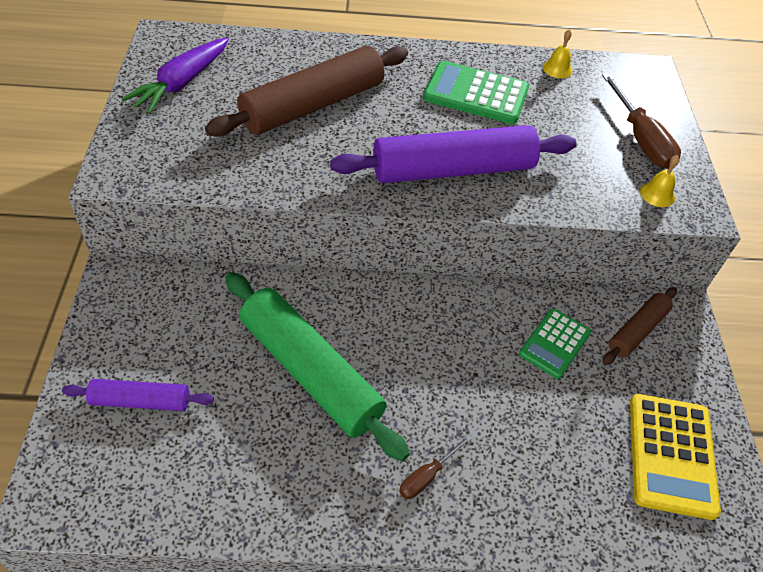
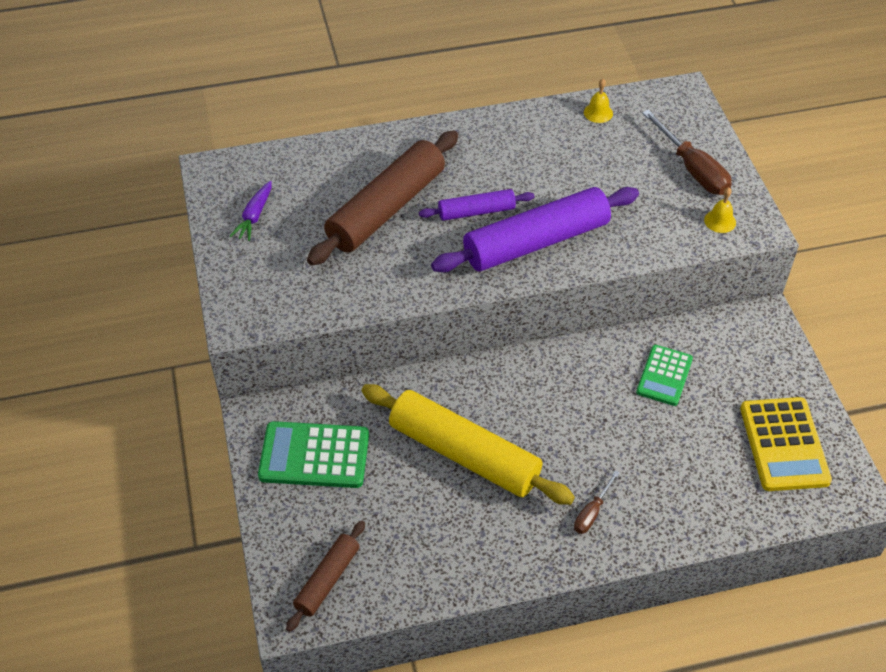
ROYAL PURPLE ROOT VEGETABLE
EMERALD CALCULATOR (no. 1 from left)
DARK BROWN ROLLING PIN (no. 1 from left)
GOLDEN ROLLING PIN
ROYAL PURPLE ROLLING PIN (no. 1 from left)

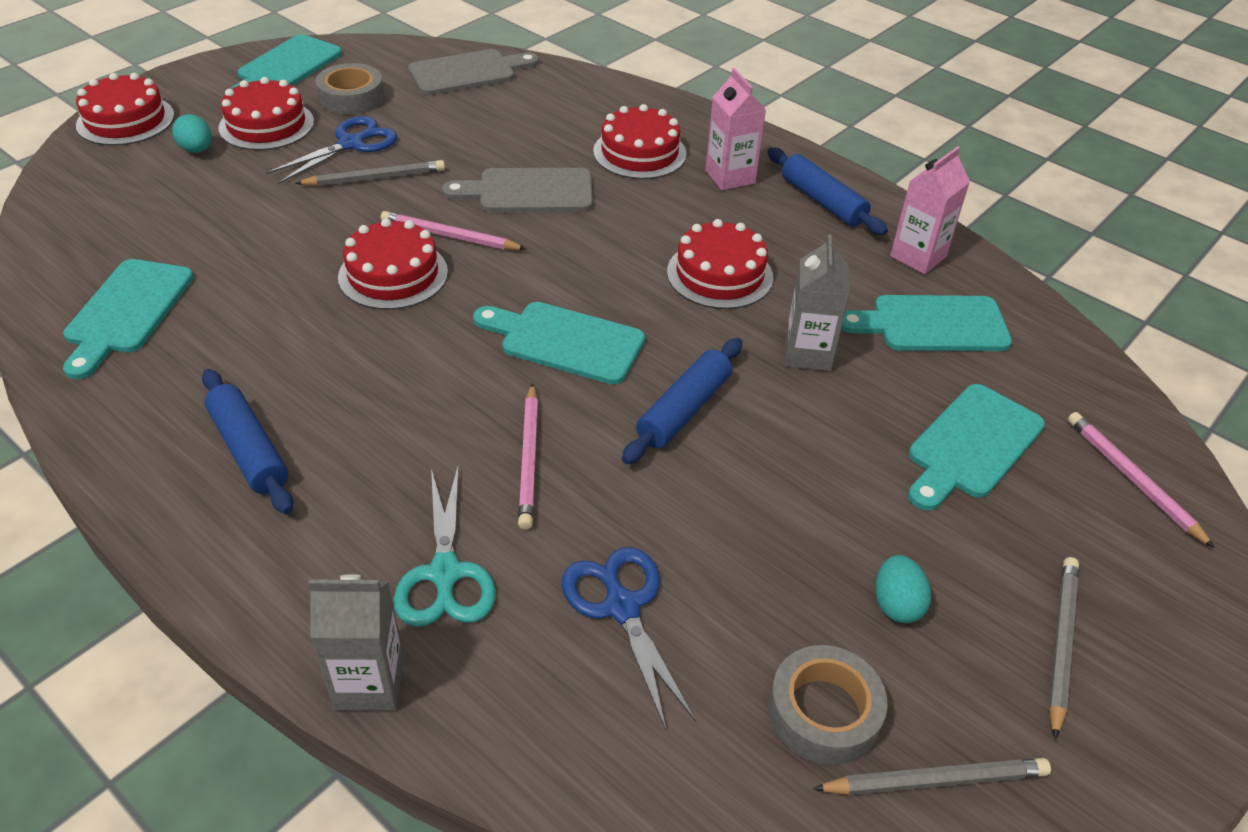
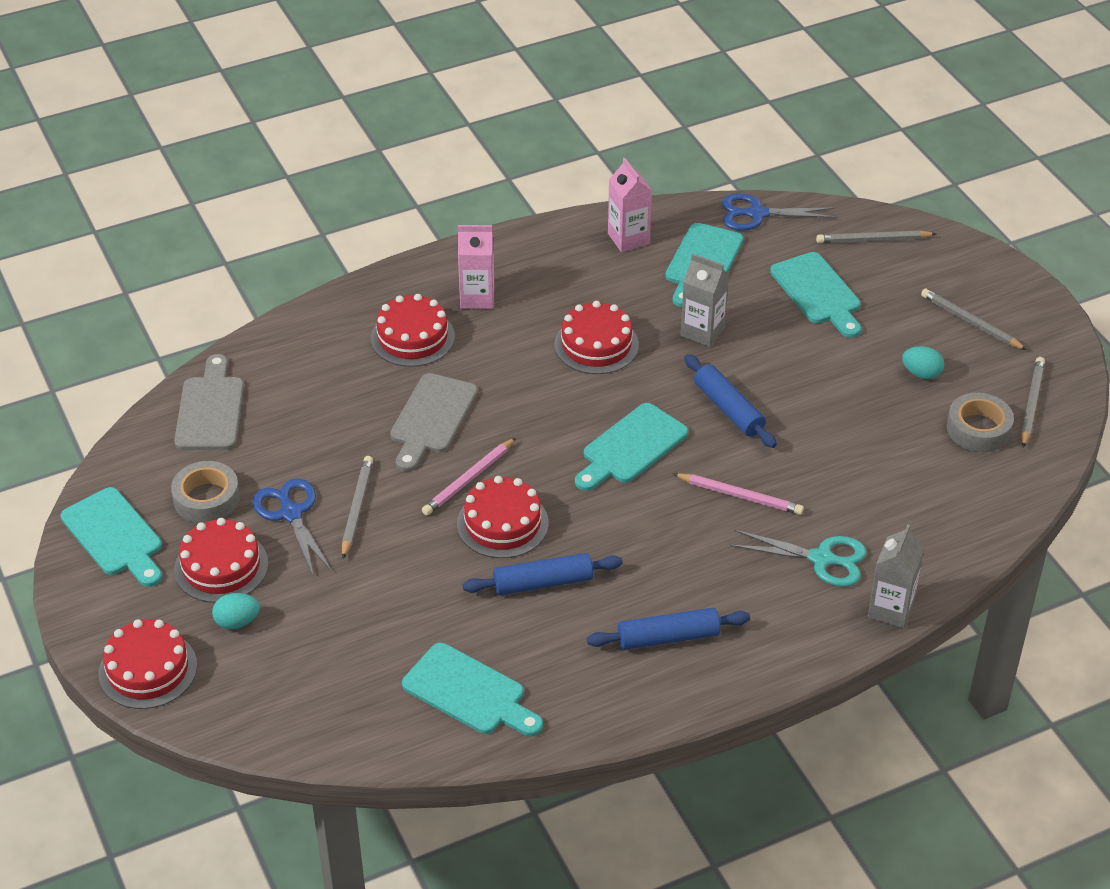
BLUE ROLLING PIN (no. 1 from left)
BLUE SCISSORS (no. 2 from left)
GRAY PENCIL (no. 2 from left)

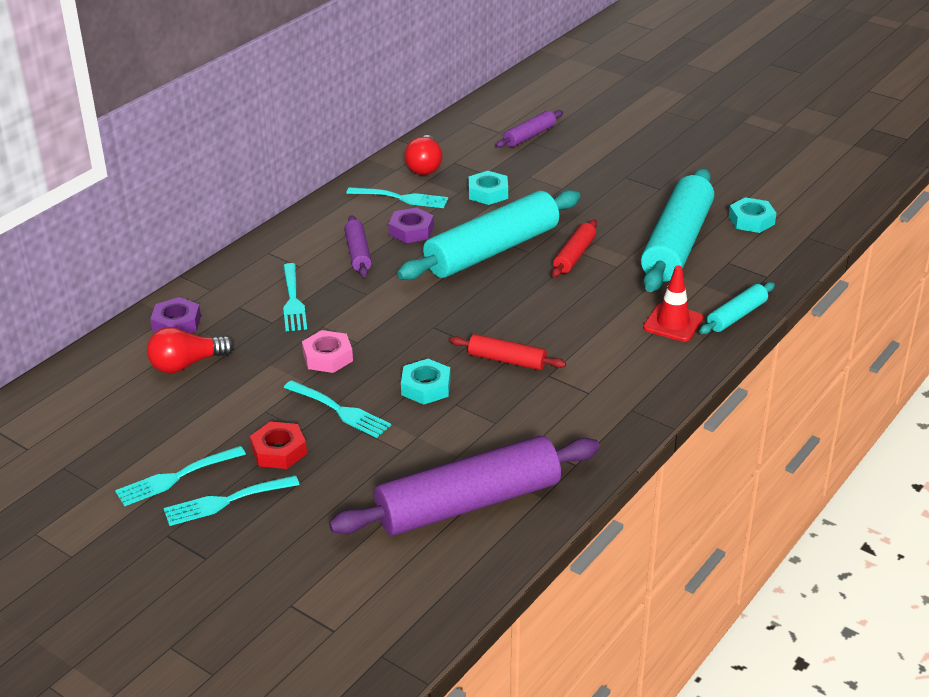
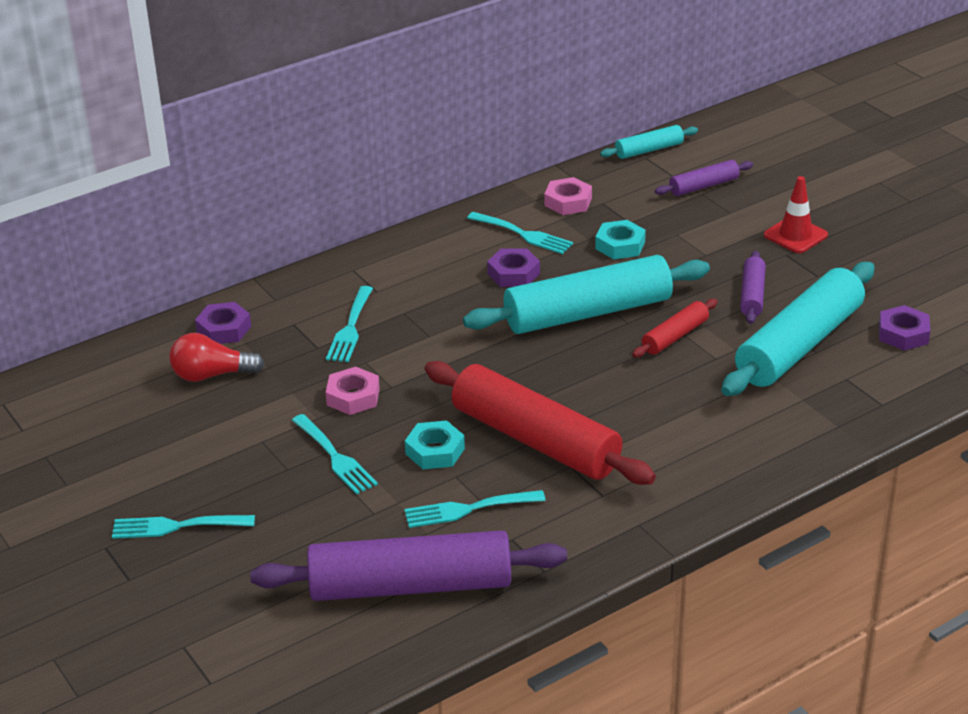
TEAL DINNER FORK (no. 4 from left)
RED ROLLING PIN (no. 1 from left)
ROSE-PINK HEX NUT (no. 2 from left)
TEAL ROLLING PIN (no. 2 from left)
ROYAL PURPLE ROLLING PIN (no. 3 from left)
RED SAFETY CONE
ROYAL PURPLE HEX NUT (no. 3 from left)
RED HEX NUT

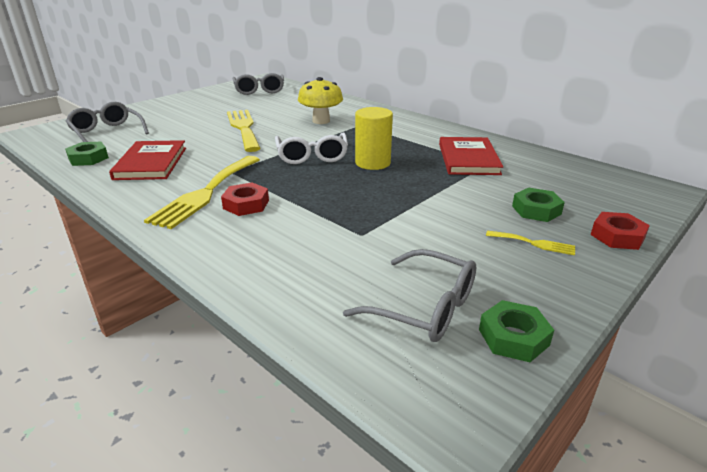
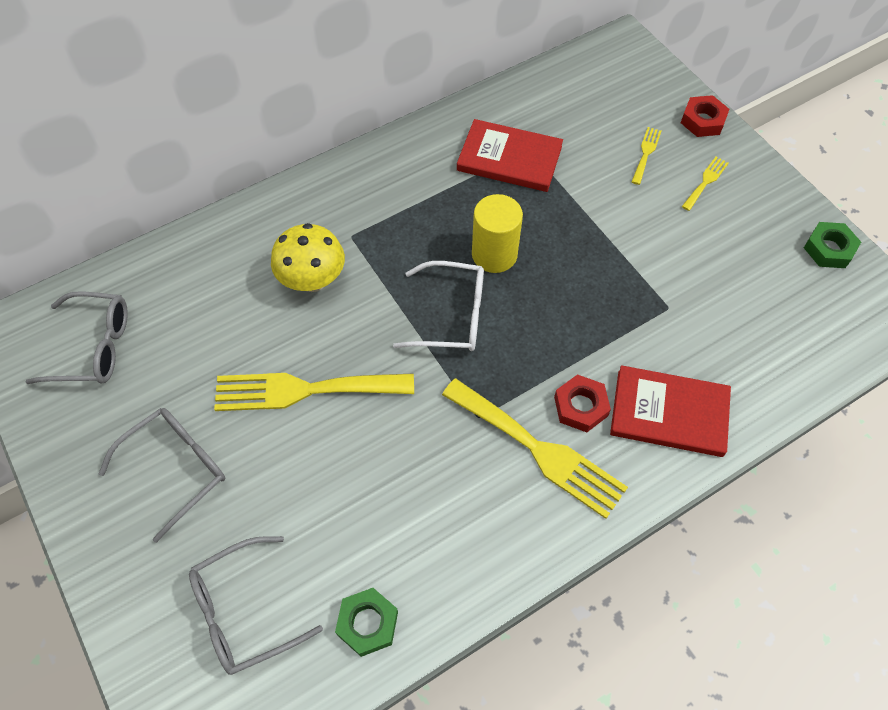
GRAY GLASSES (no. 2 from left)
RED HARDBACK (no. 2 from left)
GOLDEN DINNER FORK (no. 3 from left)

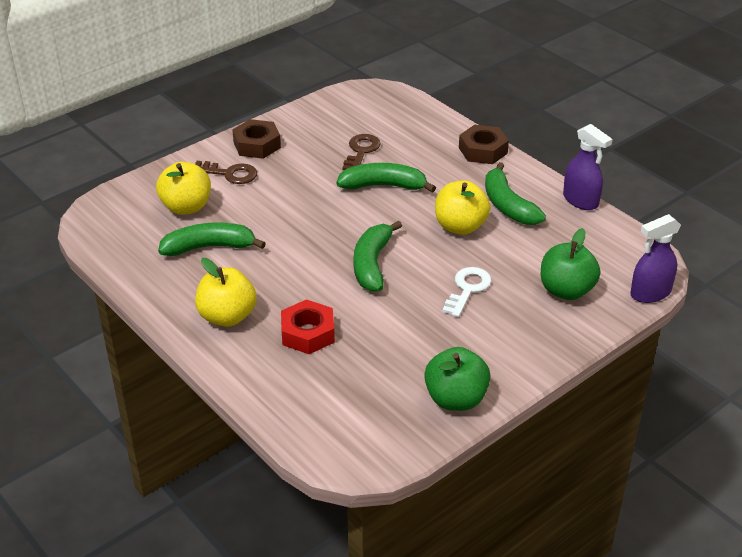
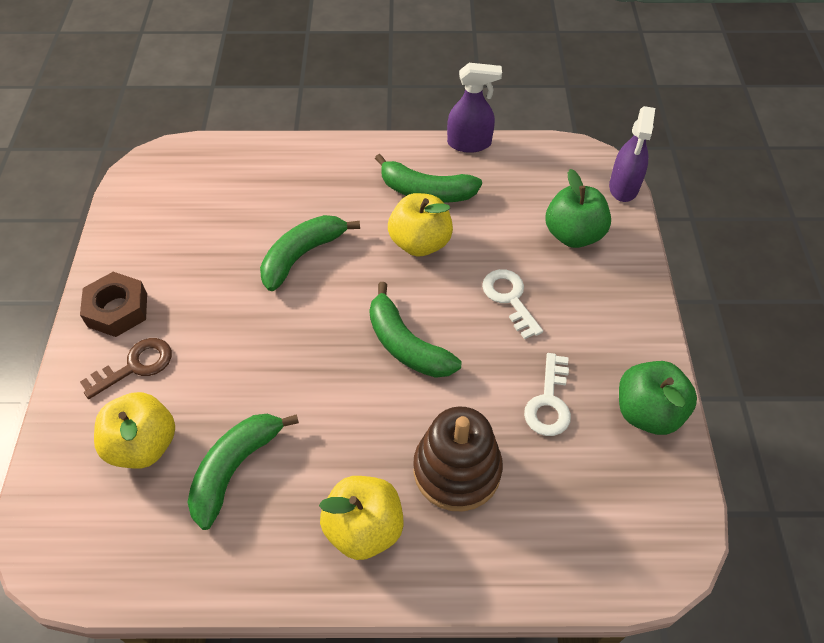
DARK BROWN STACKING RINGS
SNOW-WHITE KEY (no. 2 from left)
DARK BROWN KEY (no. 2 from left in the first image)
DARK BROWN HEX NUT (no. 2 from left in the first image)

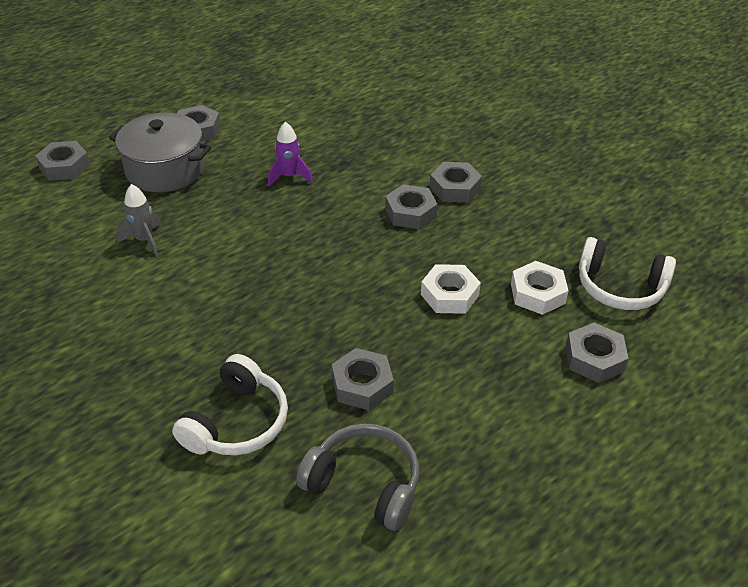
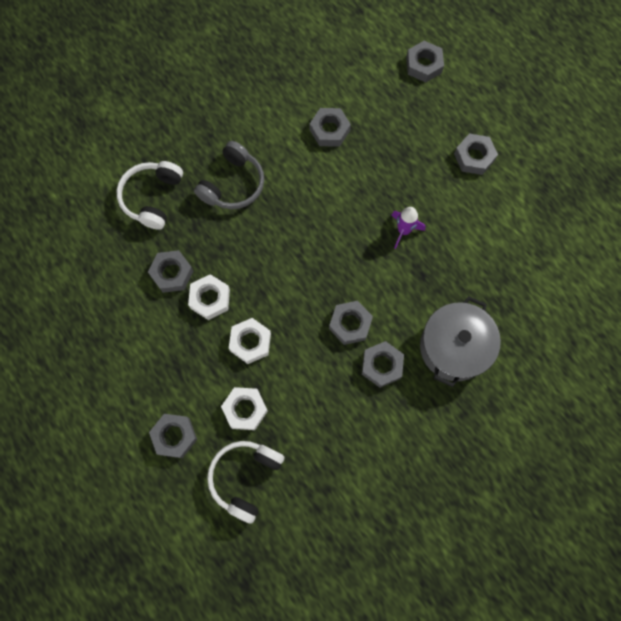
SNOW-WHITE HEADPHONES (no. 1 from left)
SNOW-WHITE HEX NUT (no. 1 from left)
GRAY HEADPHONES
GRAY HEX NUT (no. 3 from left)
GRAY COOKING POT

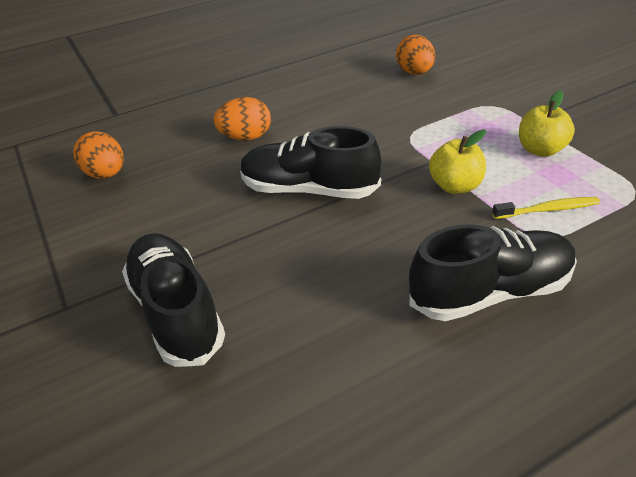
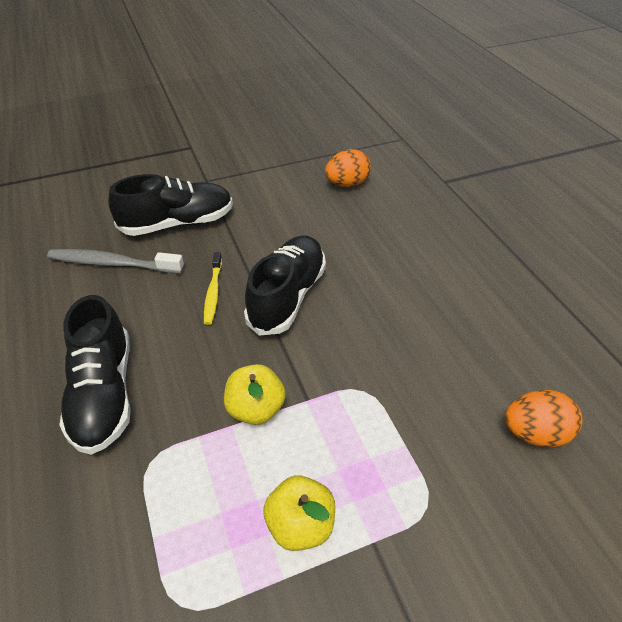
GRAY DENTAL BRUSH
GOLDEN DENTAL BRUSH
ORANGE-COLOURED EGG SHAPE (no. 2 from left in the first image)

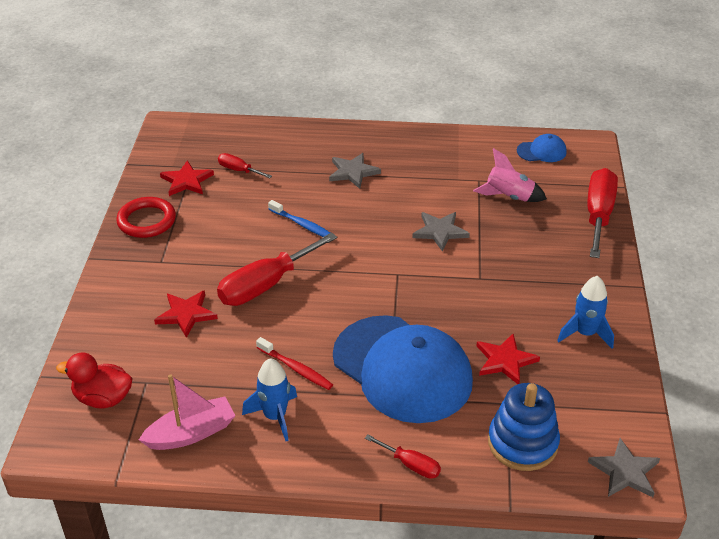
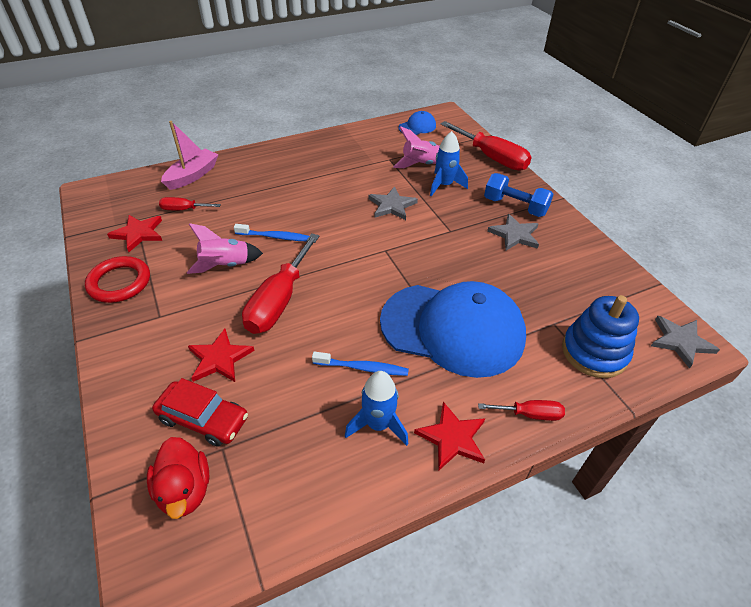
RED TOY DUCK
RED CAR
ROSE-PINK TOY BOAT
ROSE-PINK TOY ROCKET (no. 1 from left)
BLUE DENTAL BRUSH (no. 2 from left)
RED FIVE-POINTED STAR (no. 3 from left)
BLUE TOY ROCKET (no. 2 from left)
RED SCREWDRIVER (no. 3 from left)
BLUE DUMBBELL
GRAY FIVE-POINTED STAR (no. 2 from left)

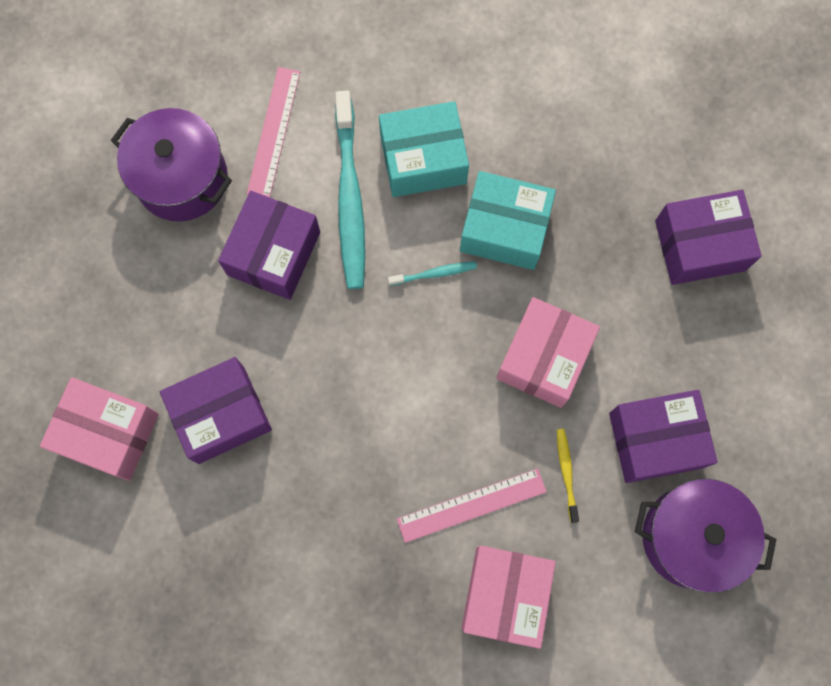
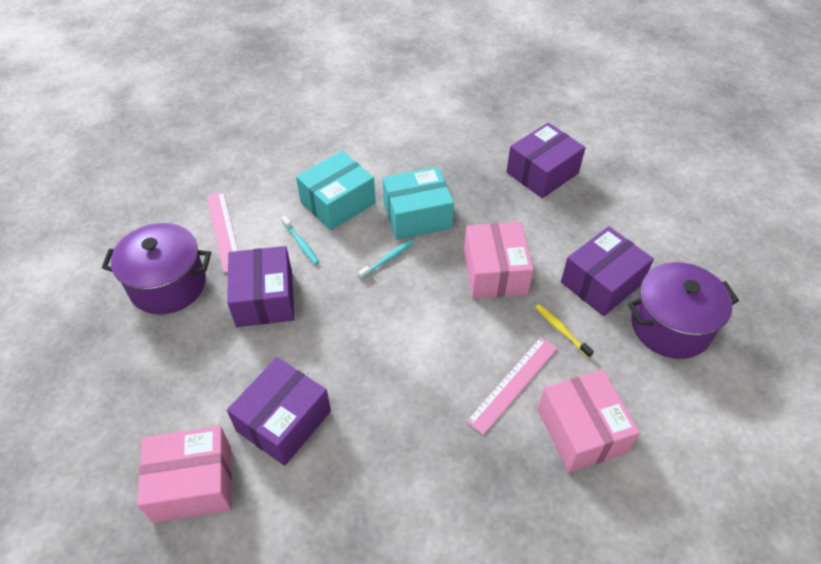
TEAL DENTAL BRUSH (no. 1 from left)

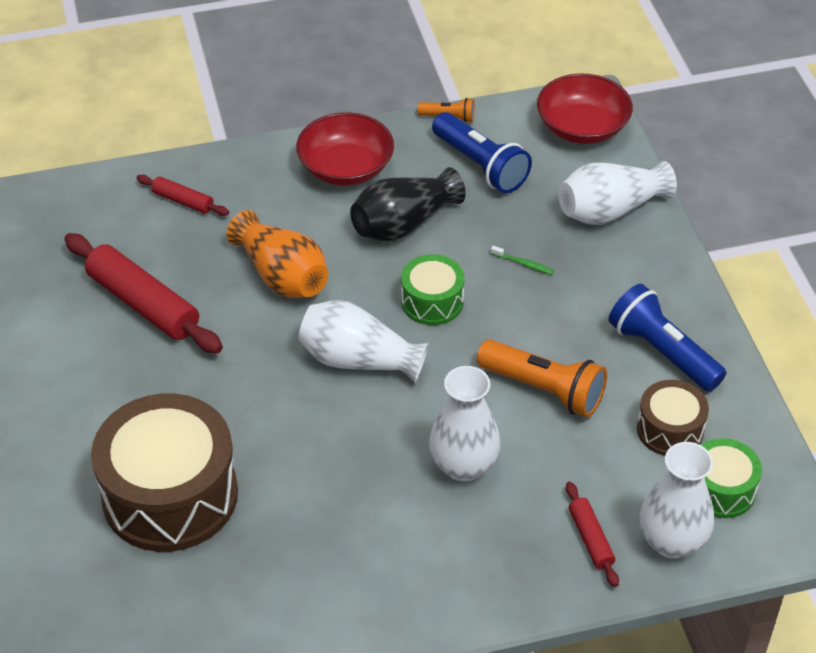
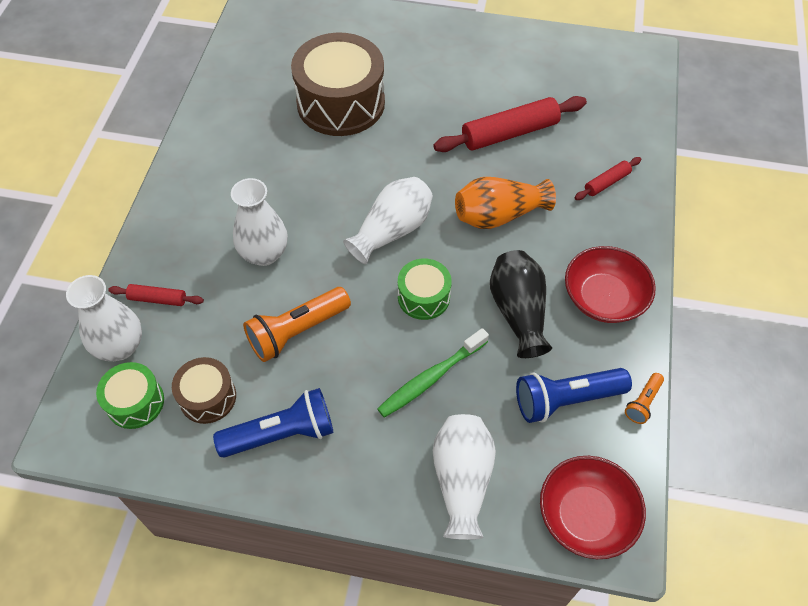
EMERALD DENTAL BRUSH

